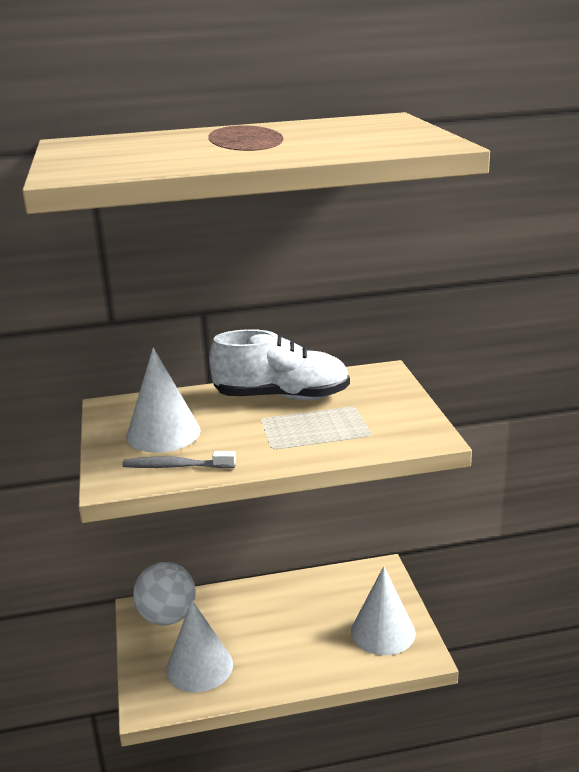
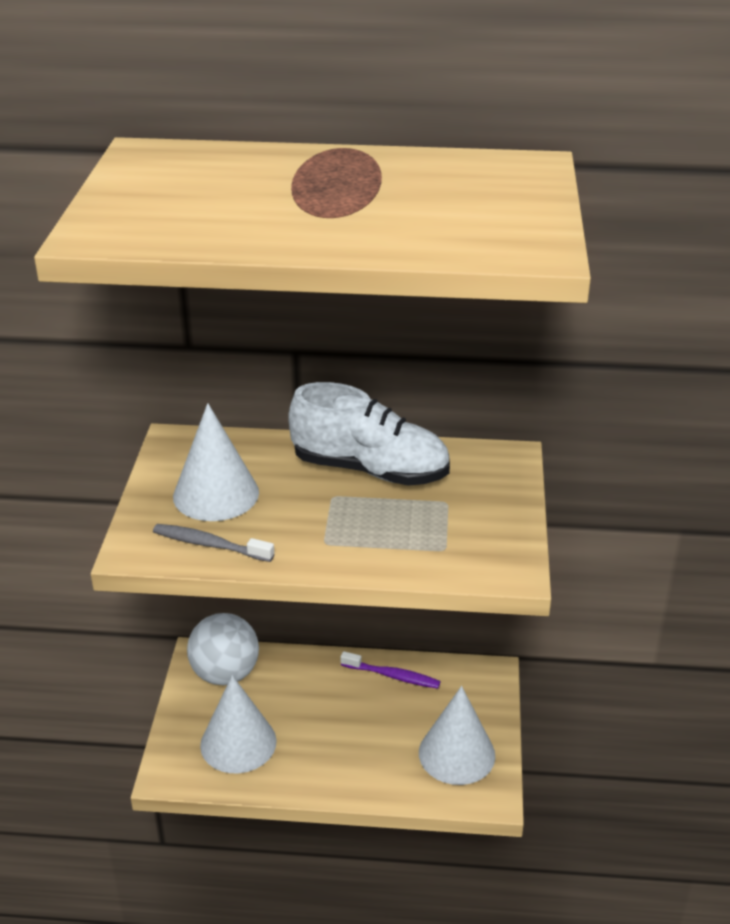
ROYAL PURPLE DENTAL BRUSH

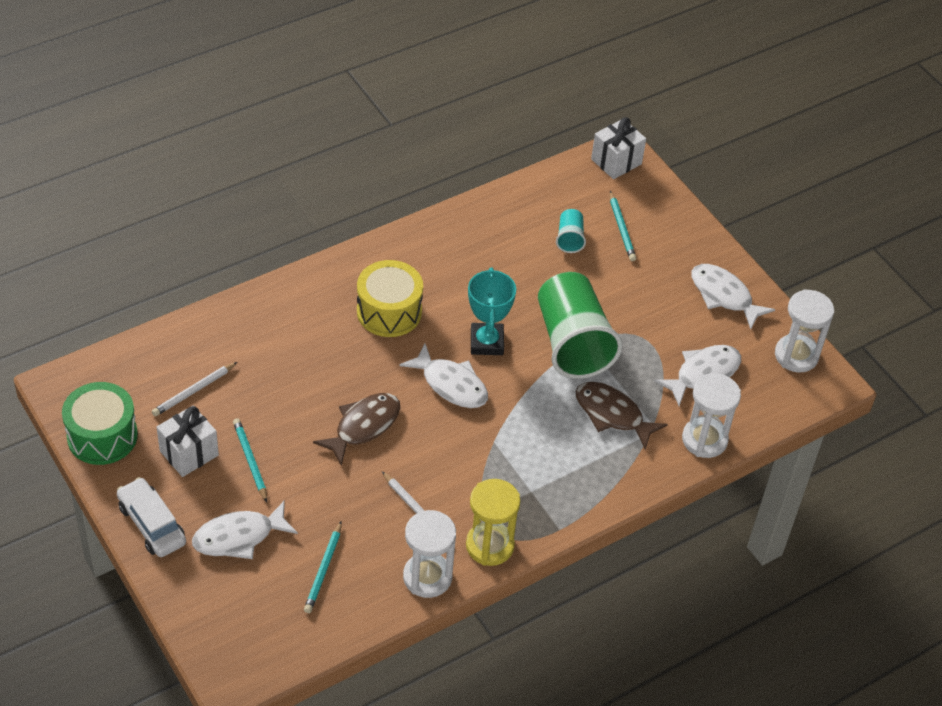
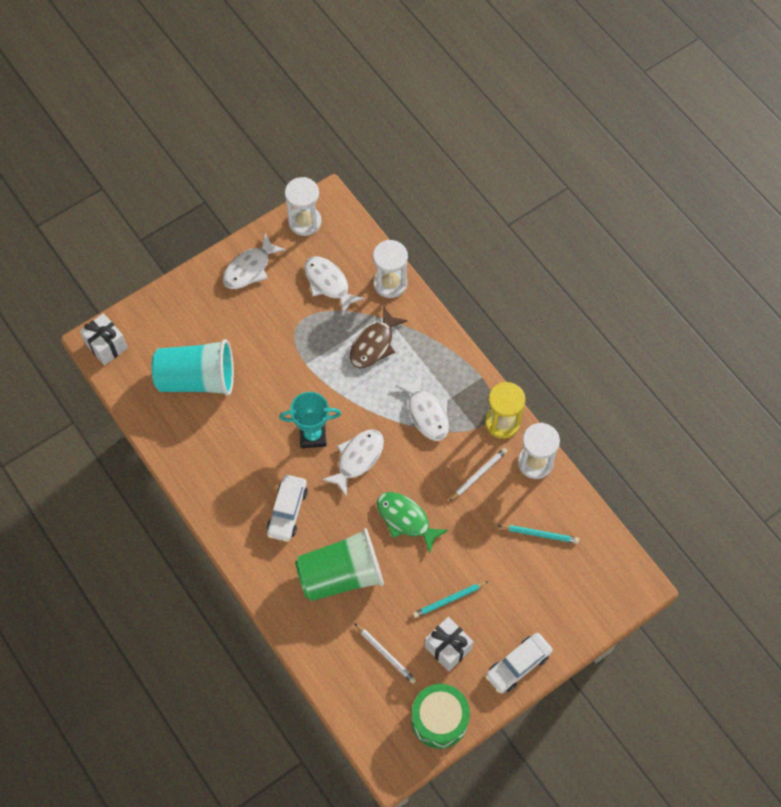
TEAL BEAKER
SNOW-WHITE CAR (no. 1 from left)
EMERALD BEAKER
EMERALD TOY FISH
SNOW-WHITE TOY FISH (no. 4 from left)
TEAL PENCIL (no. 3 from left in the first image)

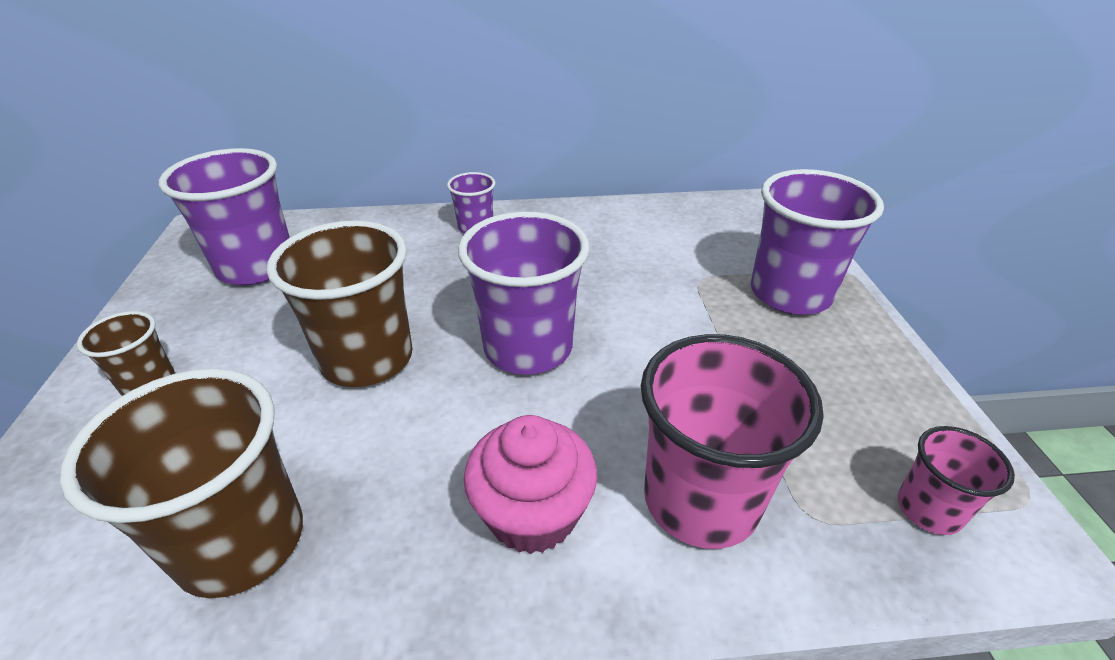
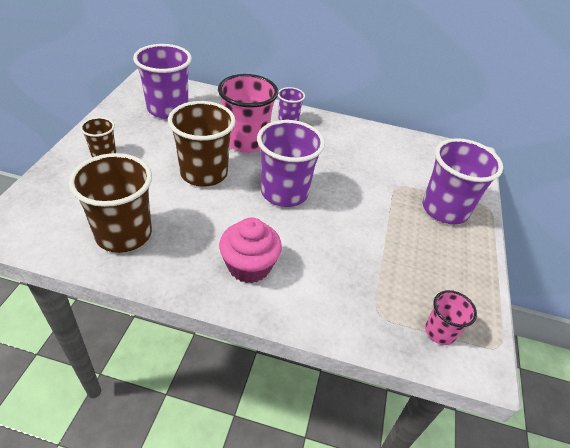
ROSE-PINK BEAKER (no. 1 from left)

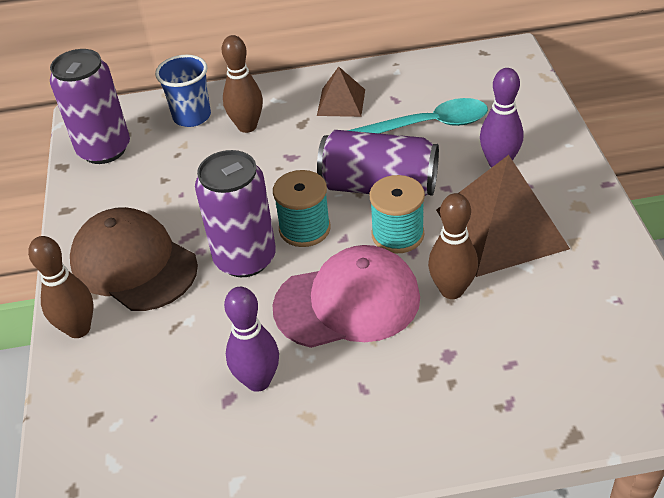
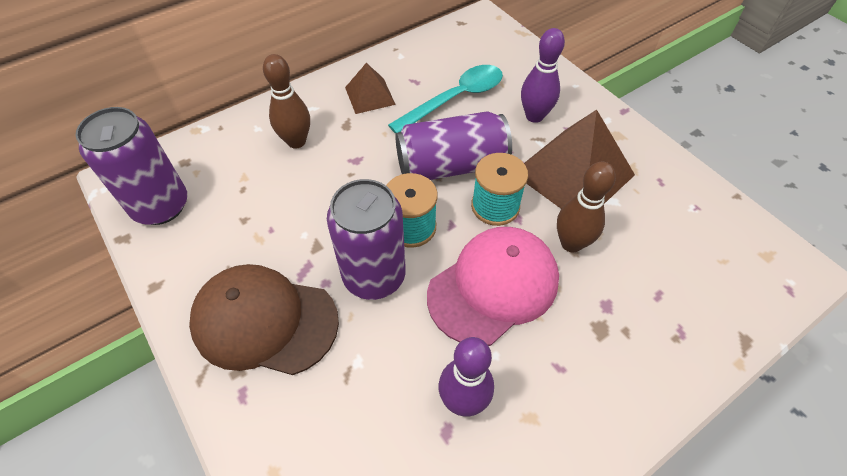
DARK BROWN TENPIN (no. 1 from left in the first image)
BLUE BEAKER

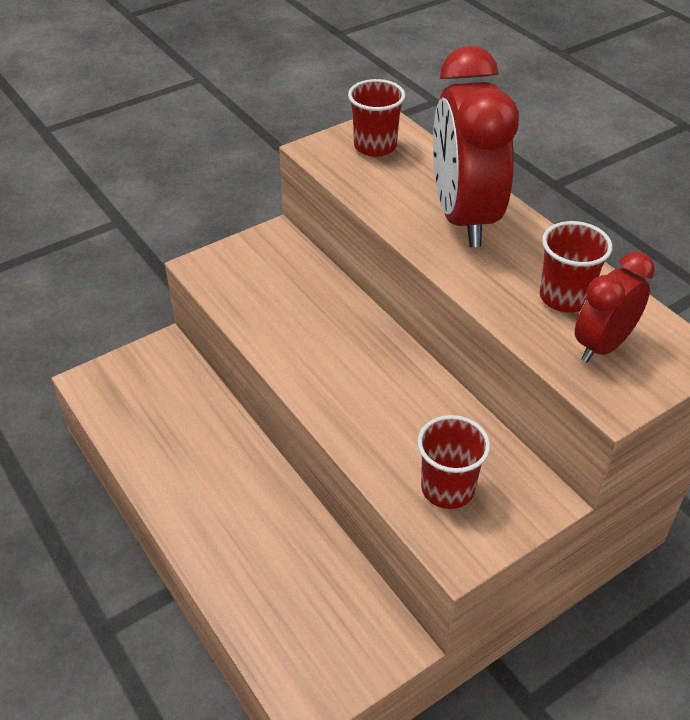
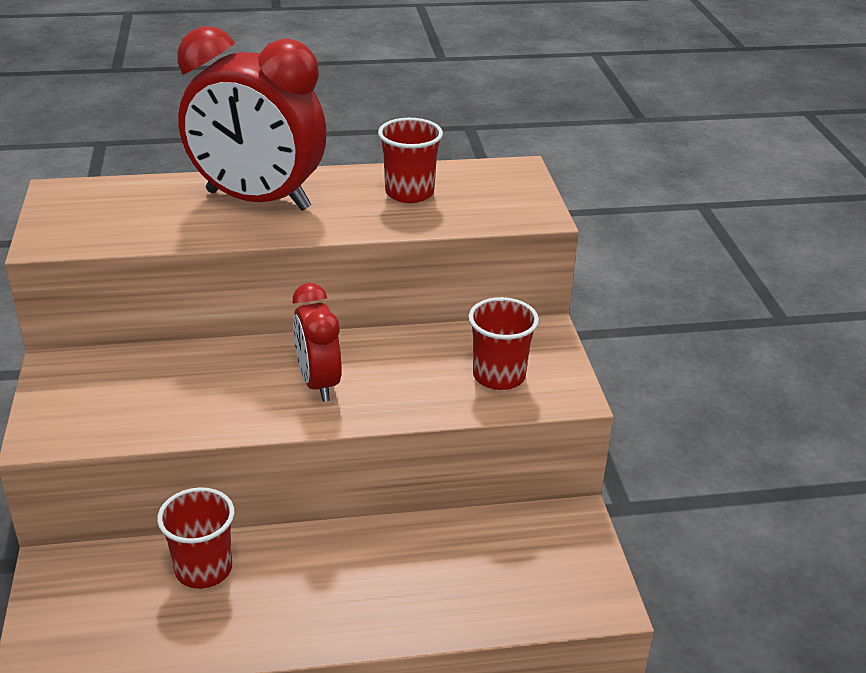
RED BEAKER (no. 1 from left)
RED BEDSIDE CLOCK (no. 2 from left)

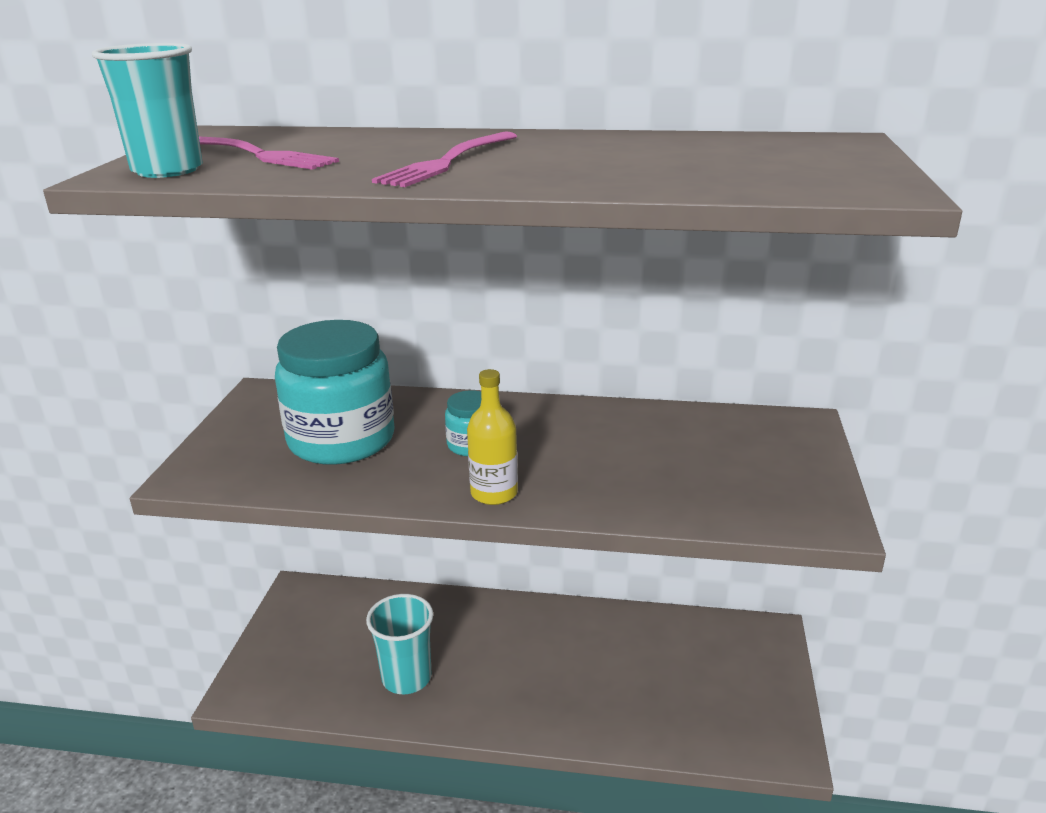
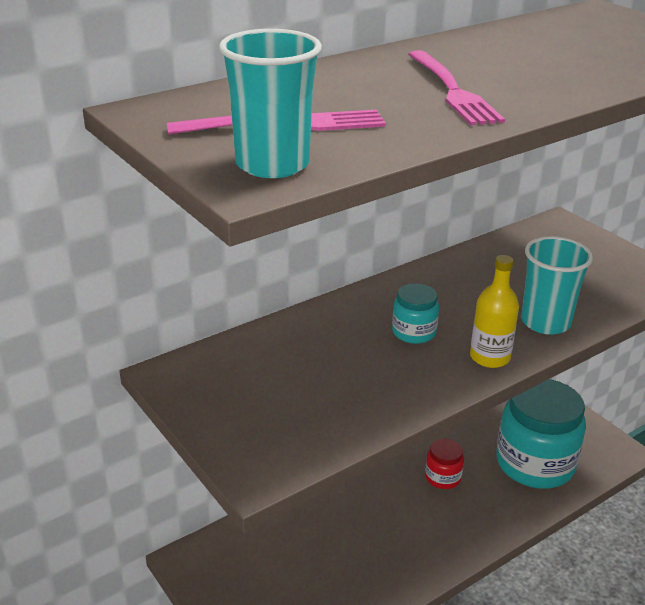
RED JAR
TEAL JAR (no. 2 from left)
TEAL BEAKER (no. 2 from left)

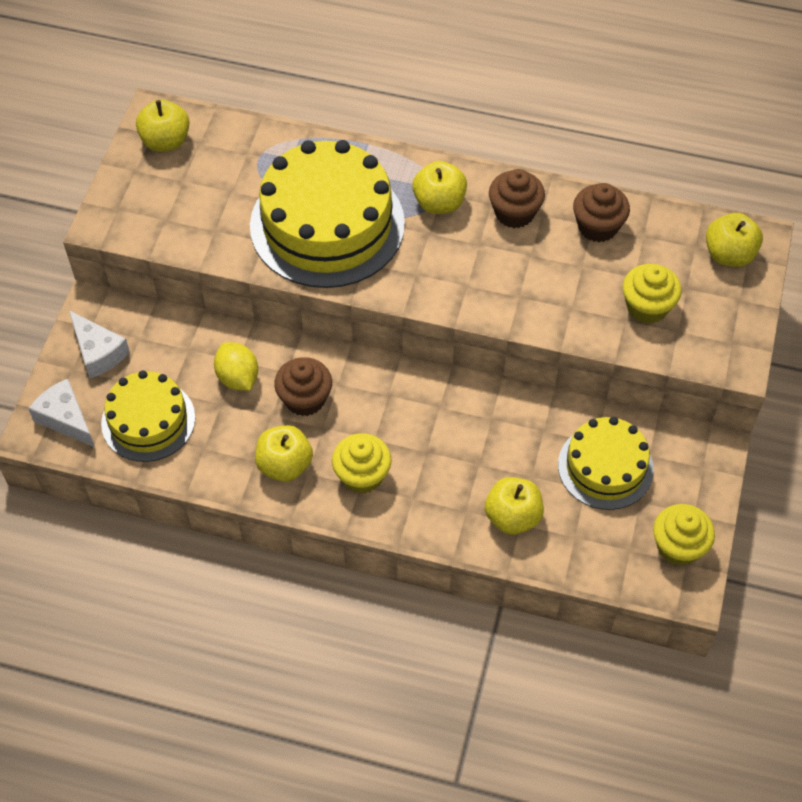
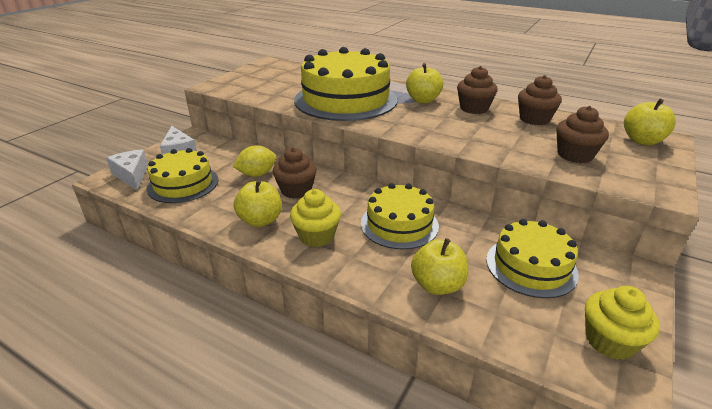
GOLDEN LEMON
GOLDEN LAYER CAKE (no. 3 from left)
DARK BROWN CUPCAKE (no. 4 from left)
GOLDEN TOY APPLE (no. 1 from left in the first image)

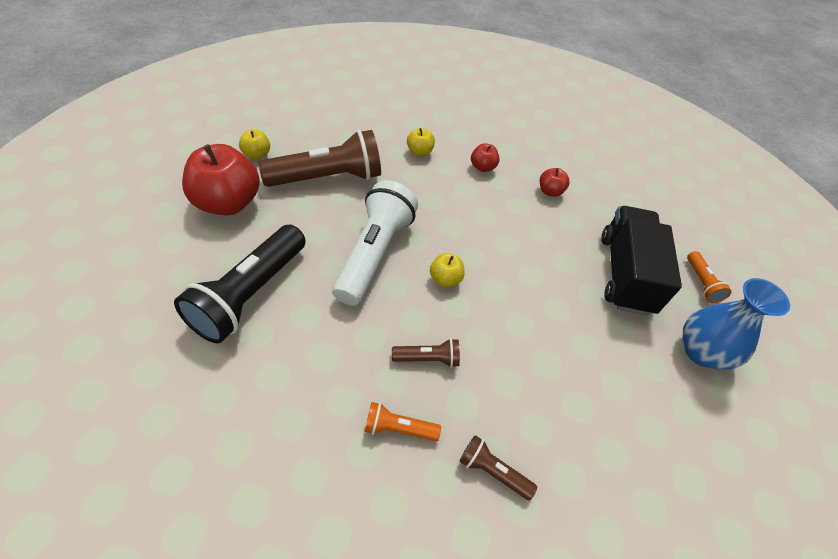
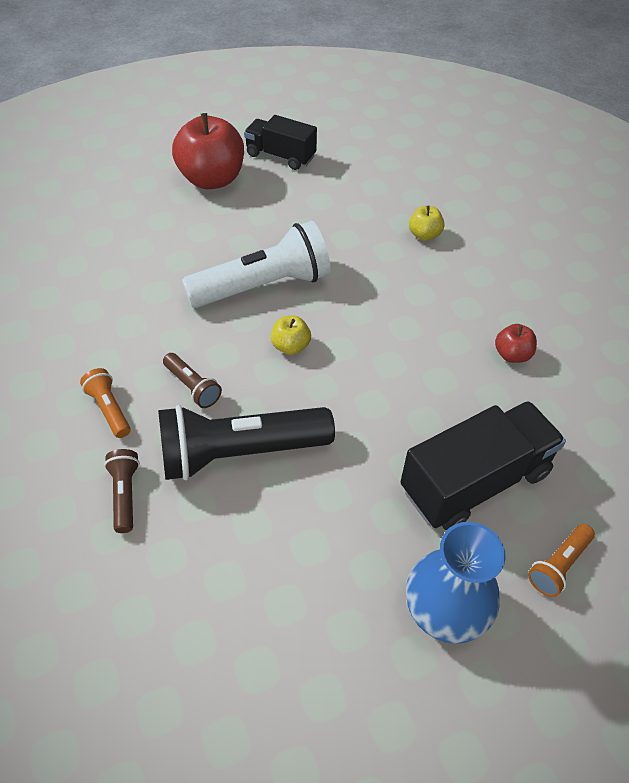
BLACK TORCH
BLACK LORRY (no. 1 from left)
DARK BROWN TORCH (no. 1 from left in the first image)
RED TOY APPLE (no. 2 from left in the first image)

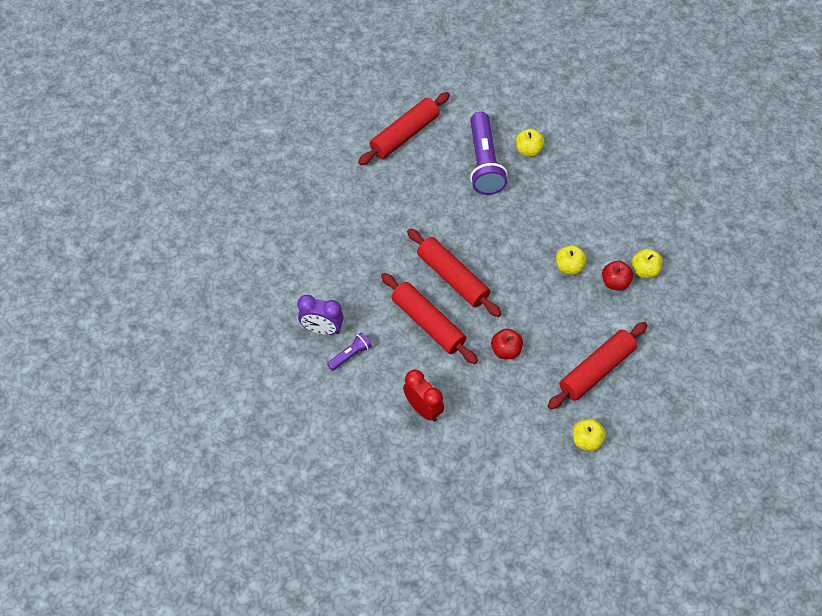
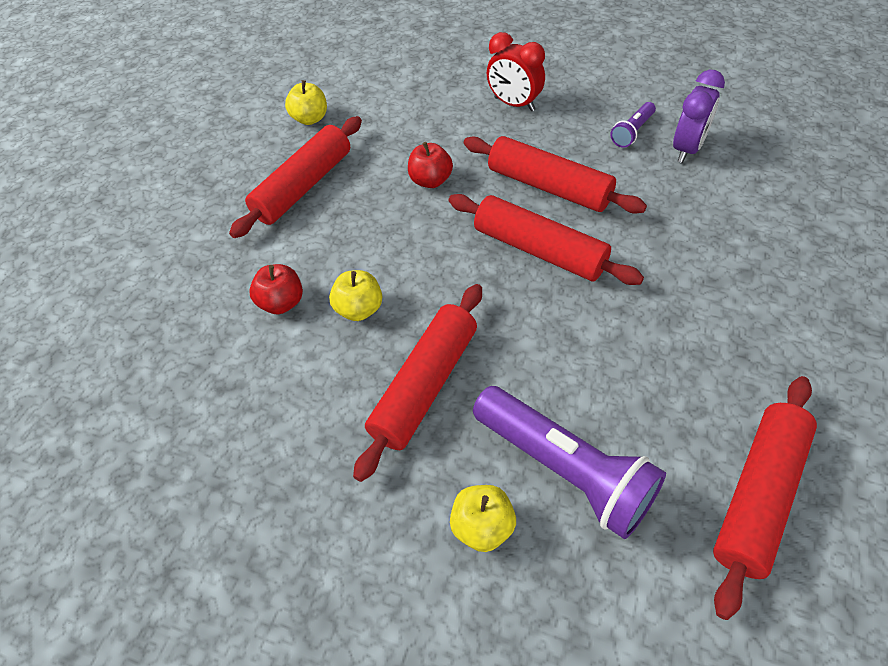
RED ROLLING PIN (no. 2 from left)
ROYAL PURPLE TORCH (no. 1 from left)
ROYAL PURPLE BEDSIDE CLOCK
GOLDEN TOY APPLE (no. 4 from left in the first image)

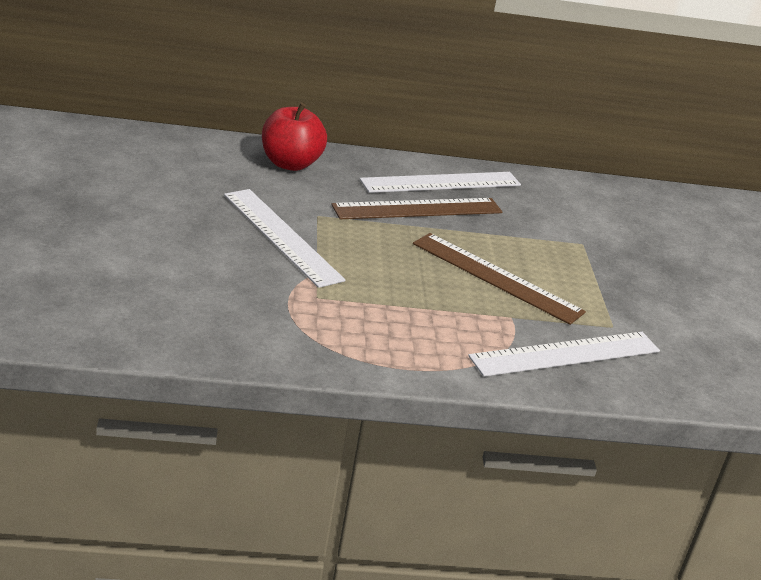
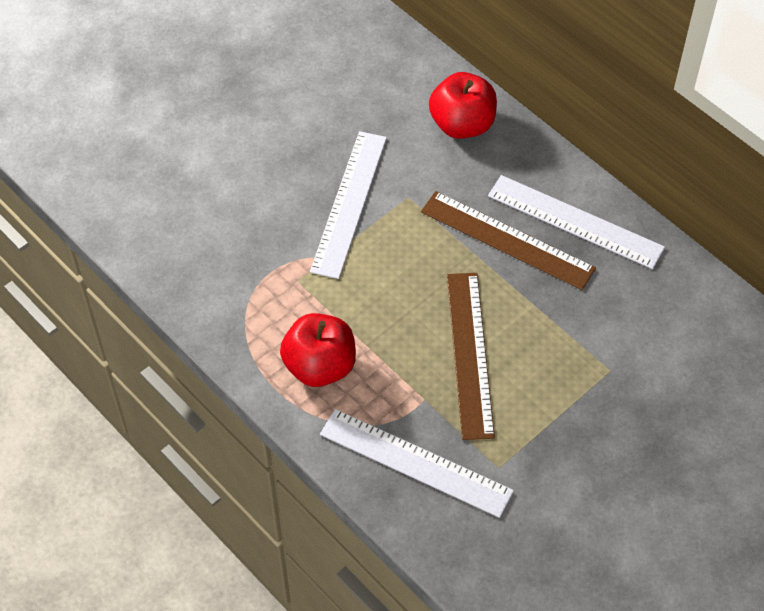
RED TOY APPLE (no. 1 from left)

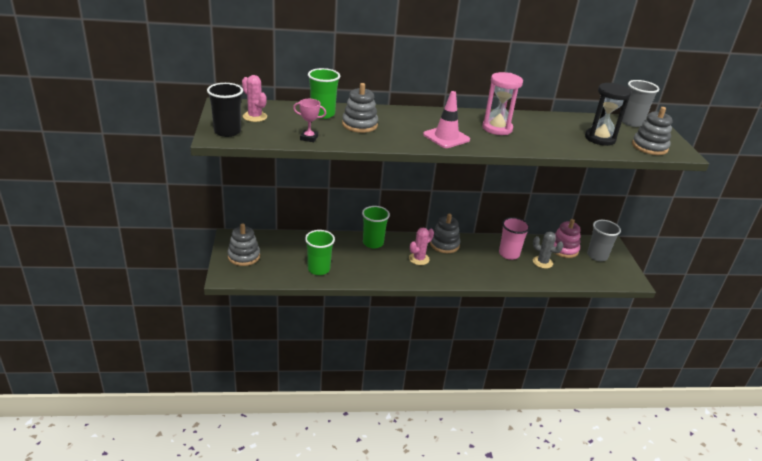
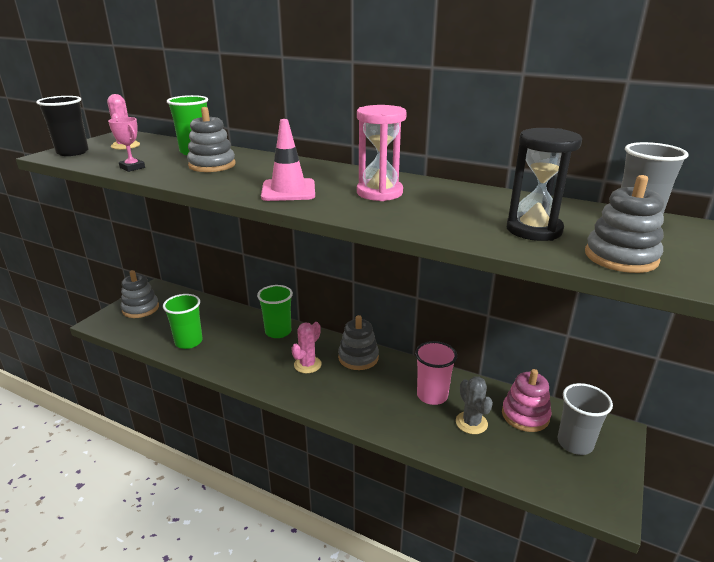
ROSE-PINK SAGUARO CACTUS (no. 2 from left)

